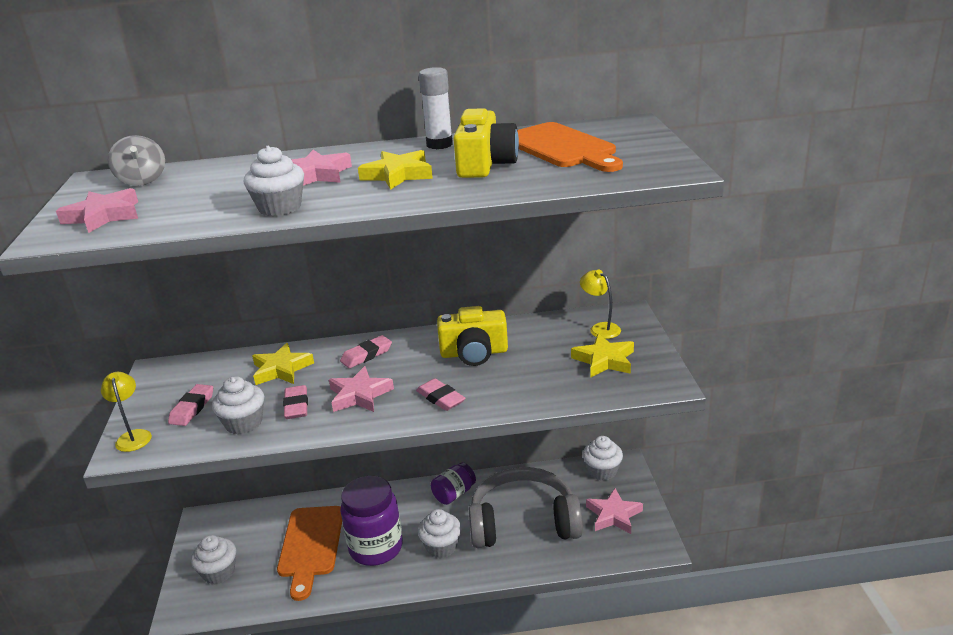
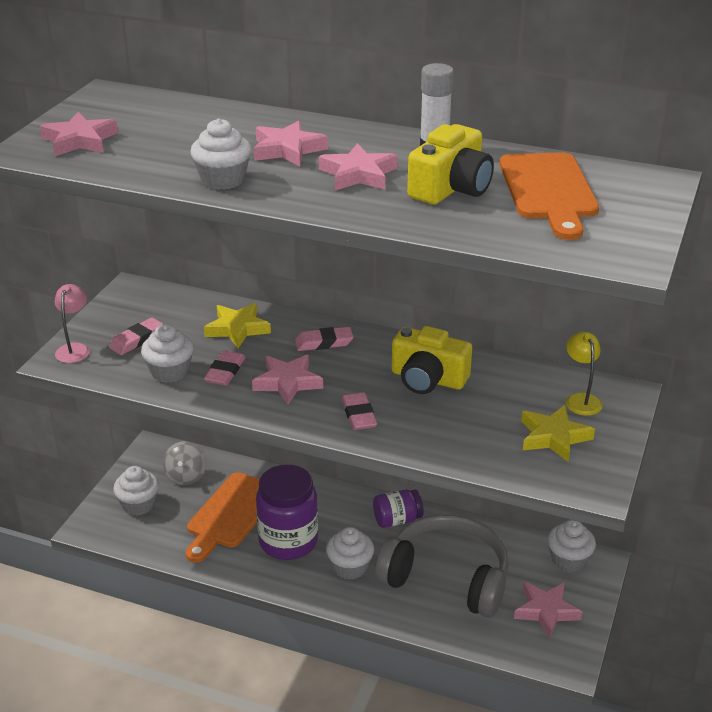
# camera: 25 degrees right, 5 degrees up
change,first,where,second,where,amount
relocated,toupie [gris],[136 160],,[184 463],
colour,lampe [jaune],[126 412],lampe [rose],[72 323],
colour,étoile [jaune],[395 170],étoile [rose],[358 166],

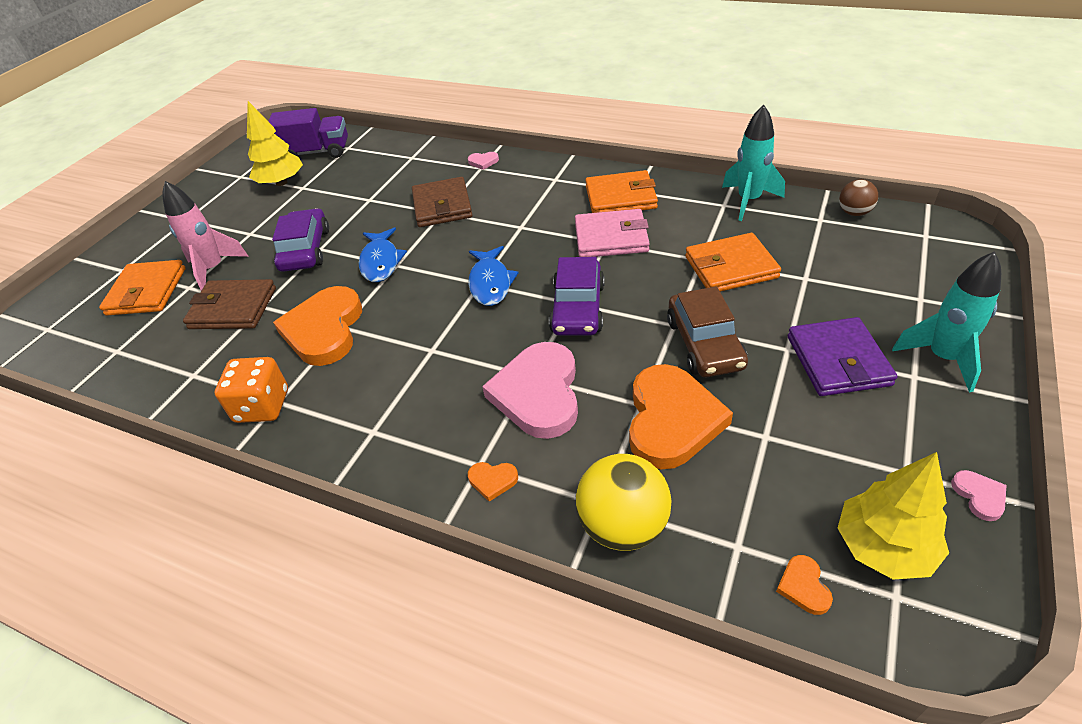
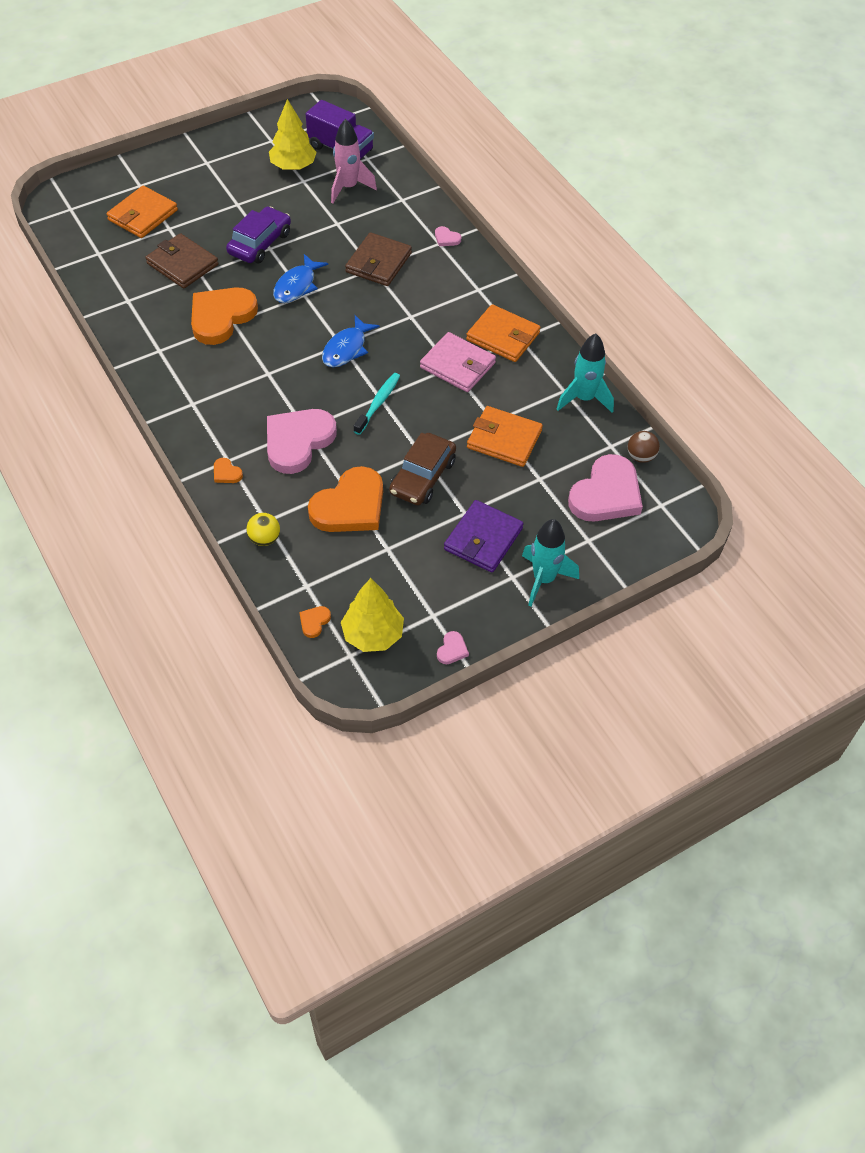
# camera: 30 degrees right, 10 degrees up
change,first,where,second,where,amount
missing,dé [orange],[251 390],,,
appeared,,,cœur [rose],[605 488],
relocated,fusée [rose],[205 236],,[354 161],
exchanged,voiture [violet],[577 296],brosse à dents [turquoise],[377 404],
size,balle [jaune],[624 502],,[263 529],x0.57

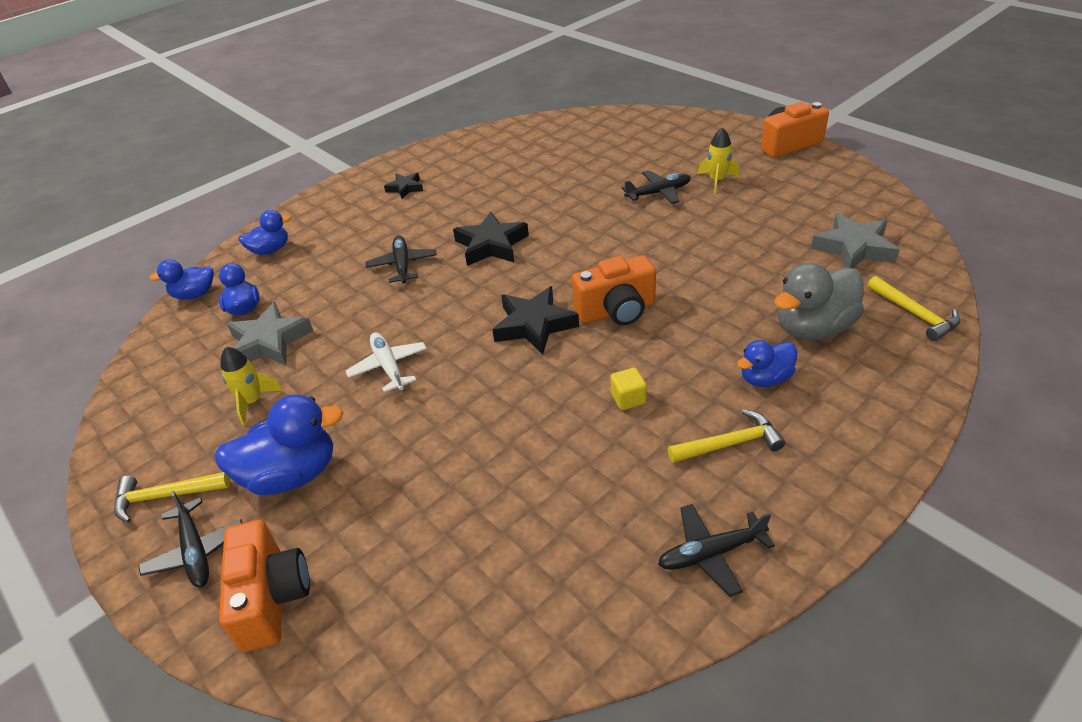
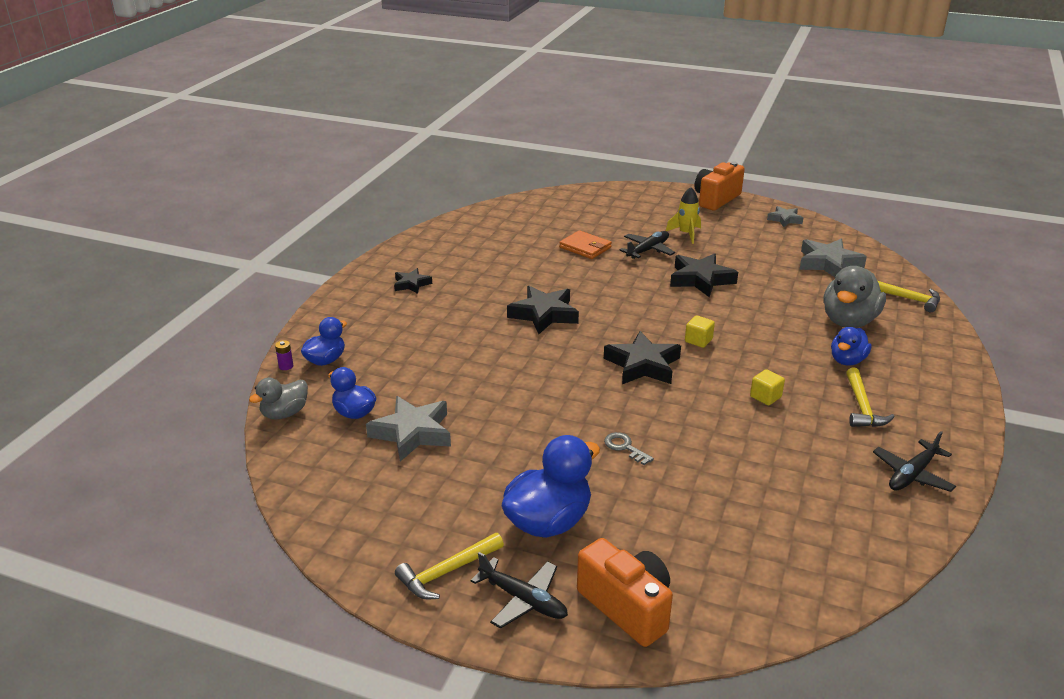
# camera: 30 degrees left, 10 degrees down
change,first,where,second,where,amount
missing,fusée [jaune],[252 386],,,
missing,avion [blanc],[386 362],,,
missing,avion [noir],[401 259],,,
appeared,,,pile [violet],[284 355],
appeared,,,portefeuille [orange],[585 244],
appeared,,,clé [gris],[629 448],
appeared,,,étoile [noir],[704 275],
appeared,,,étoile [gris],[785 216],
exchanged,appareil photo [orange],[614 290],cube [jaune],[700 331],
colour,canard [bleu],[182 279],canard [gris],[278 399],
spun,marteau [jaune],[726 436],,[870 397],135 degrees clockwise

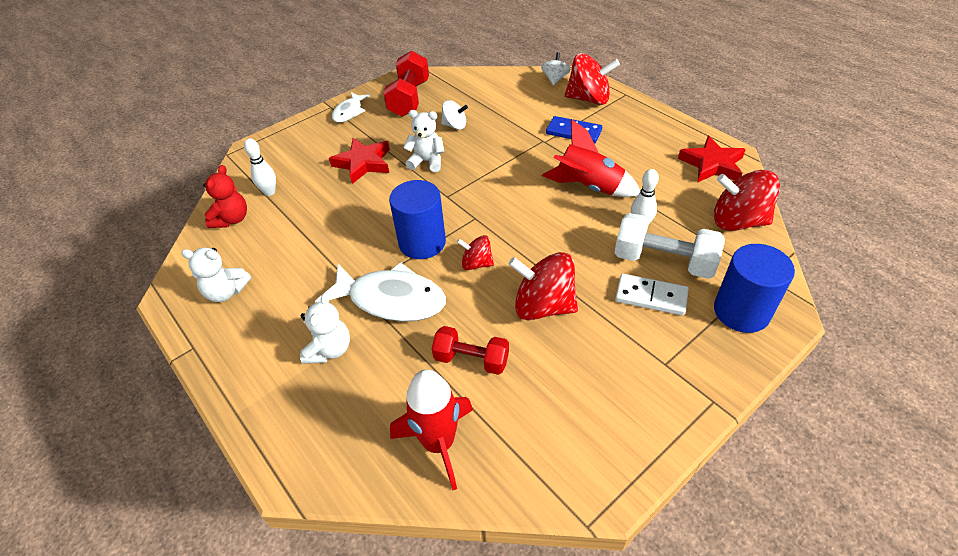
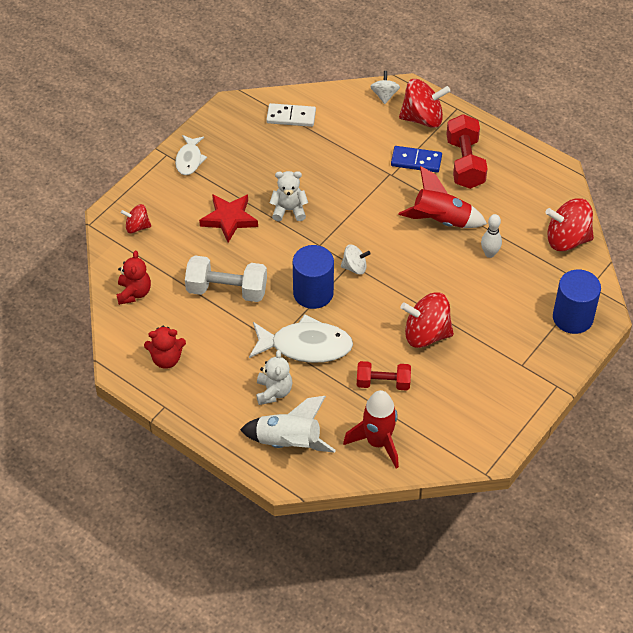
# camera: 15 degrees left, 5 degrees up
change,first,where,second,where,amount
missing,quille [blanc],[260 167],,,
missing,étoile [rouge],[712 159],,,
appeared,,,fusée [blanc],[288 424],
relocated,haltère [rouge],[406 83],,[467 151],
relocated,toupie [blanc],[454 115],,[356 260],
relocated,toupie [rouge],[475 252],,[136 218],
relocated,haltère [blanc],[669 246],,[226 279],
relocated,domino [blanc],[652 295],,[291 115],
colour,ours en peluche [blanc],[216 275],ours en peluche [rouge],[165 347],

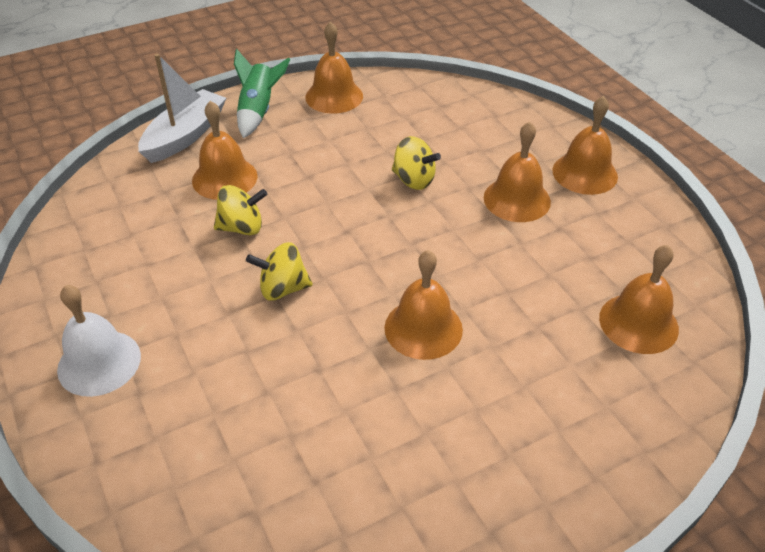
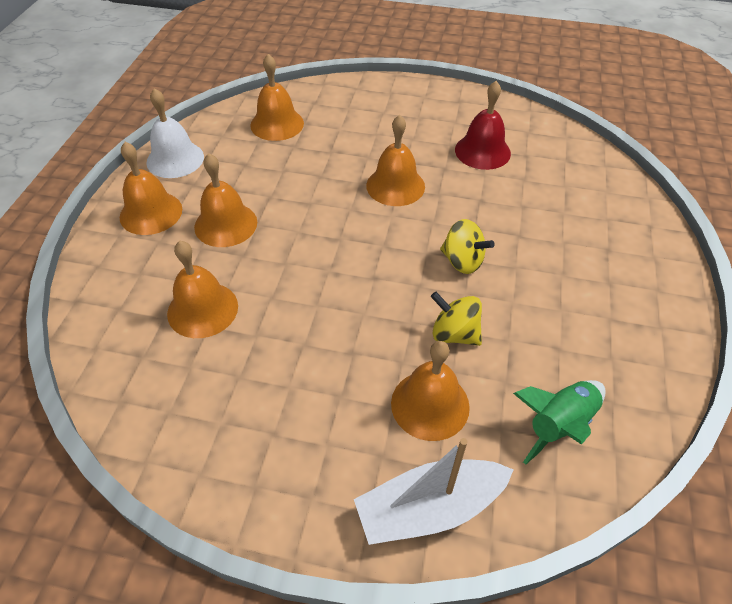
# camera: 140 degrees left, 5 degrees up
change,first,where,second,where,amount
missing,toupie [jaune],[416 163],,,
appeared,,,cloche [rouge],[483 125],
relocated,cloche [blanc],[99 341],,[175 133],
relocated,fusée [vert],[262 93],,[559 422],
relocated,cloche [orange],[334 68],,[202 289],

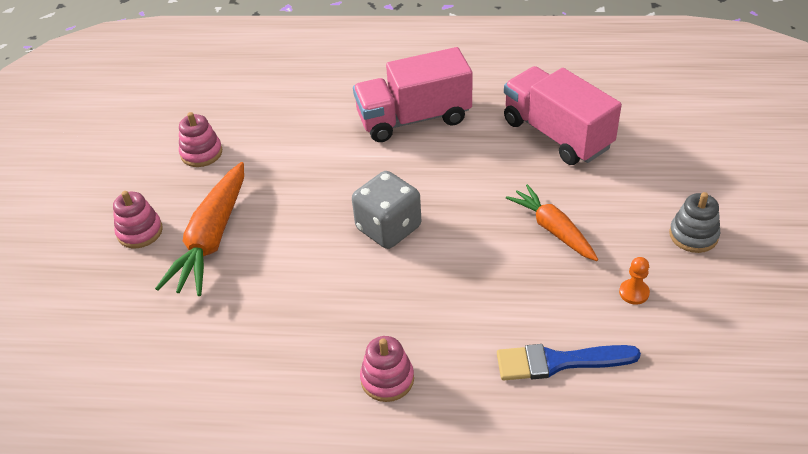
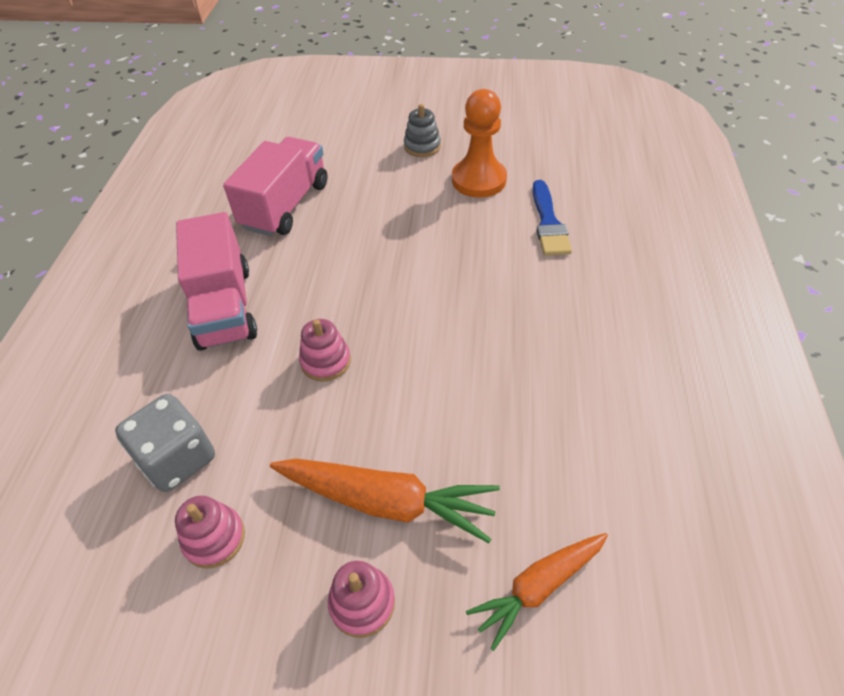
# camera: 90 degrees left, 5 degrees up
change,first,where,second,where,amount
relocated,dé [gris],[386 210],,[165 443],
relocated,jouet à empiler [rose],[387 369],,[325 350],
relocated,carotte [orange],[552 222],,[537 592],
spun,camion [rose],[563 115],,[275 186],150 degrees clockwise
size,pion [orange],[634 281],,[479 143],x2.40

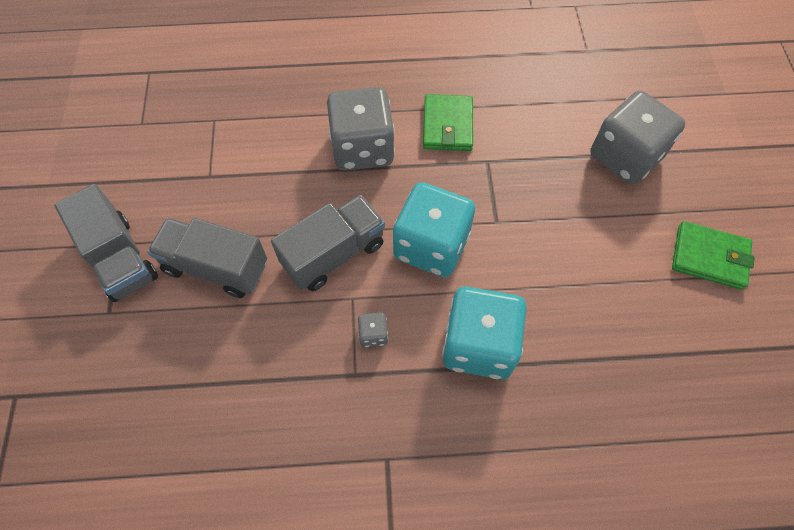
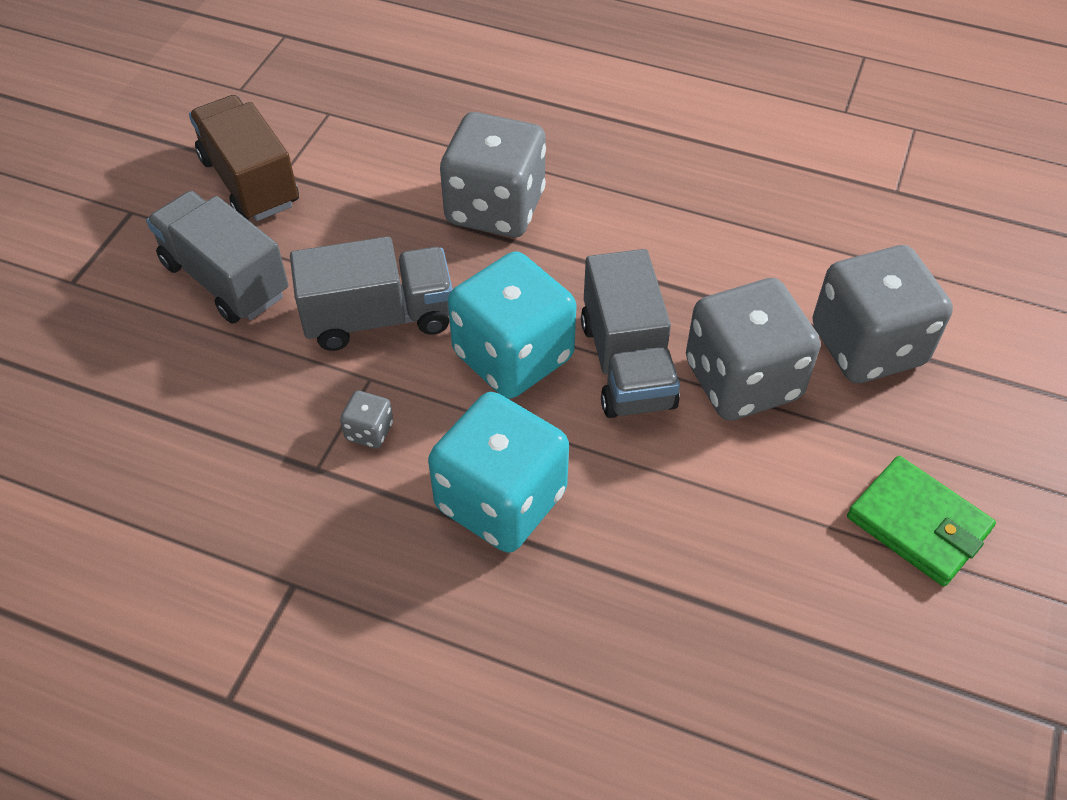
# camera: 25 degrees right, 10 degrees down
change,first,where,second,where,amount
missing,portefeuille [vert],[448 122],,,
appeared,,,camion [marron],[244 158],
appeared,,,dé [gris],[753 349],
relocated,camion [gris],[106 243],,[630 333],

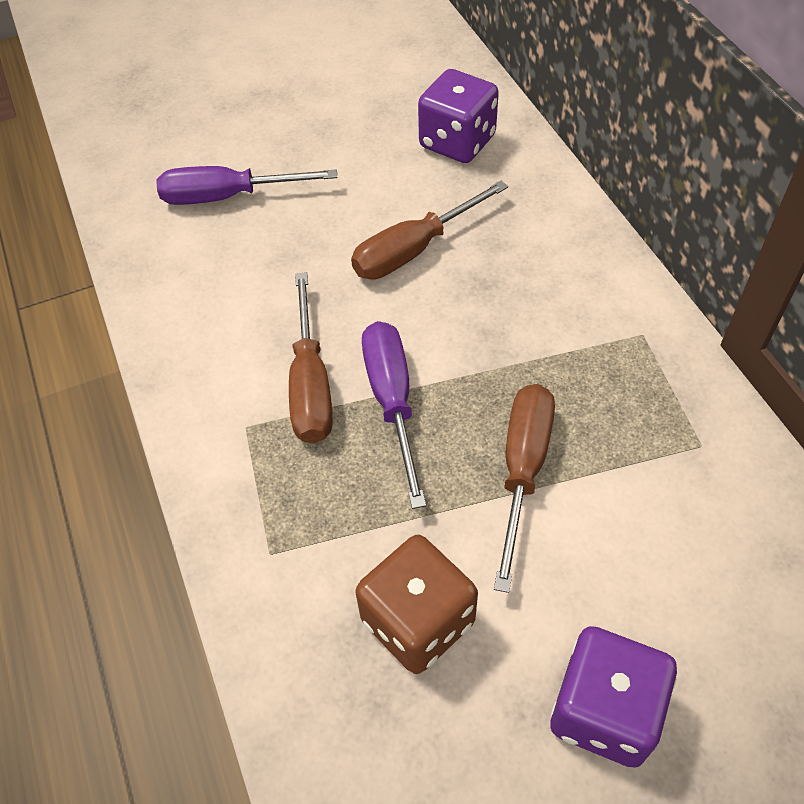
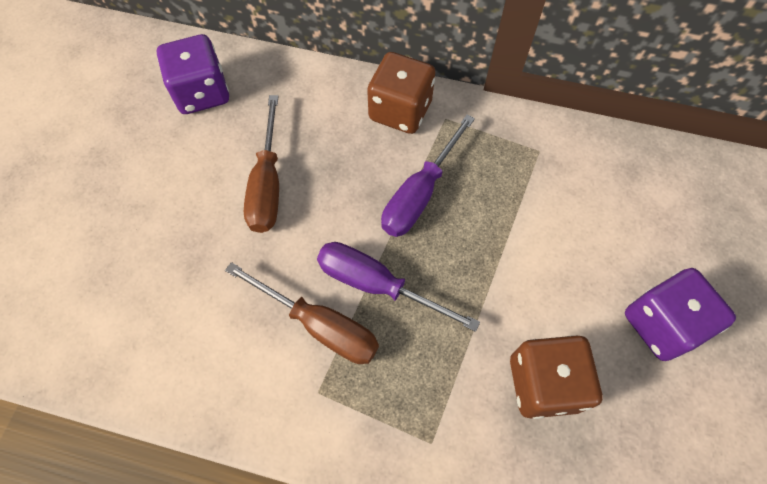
# camera: 55 degrees left, 10 degrees up
change,first,where,second,where,amount
missing,tournevis [marron],[524 488],,,
appeared,,,dé [marron],[401 93],
relocated,tournevis [violet],[246 185],,[428 176],

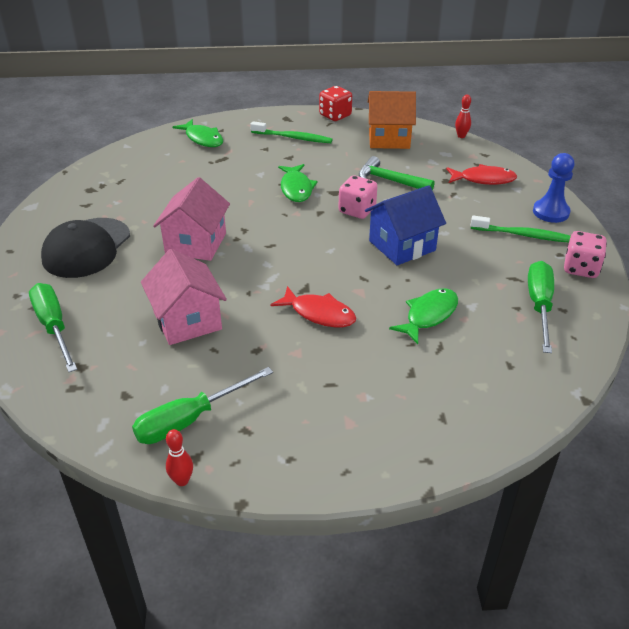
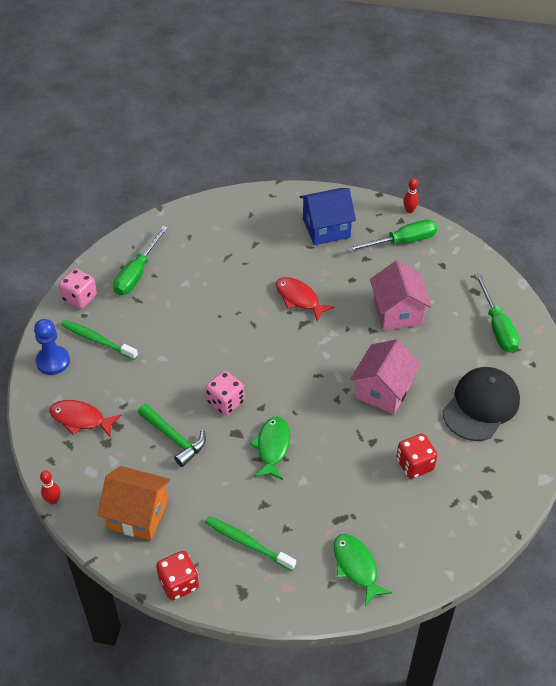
# camera: 165 degrees left, 10 degrees up
change,first,where,second,where,amount
missing,poisson [vert],[423 316],,,
appeared,,,dé [rouge],[416 456],
relocated,maison [bleu],[405 225],,[328 216],

